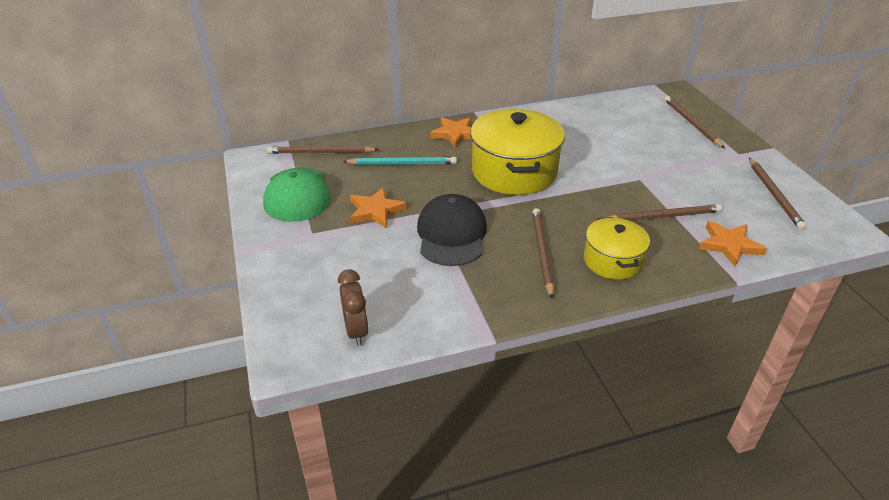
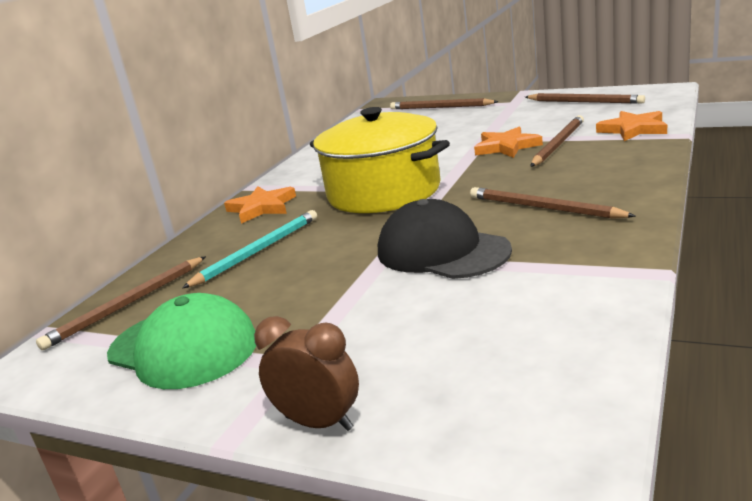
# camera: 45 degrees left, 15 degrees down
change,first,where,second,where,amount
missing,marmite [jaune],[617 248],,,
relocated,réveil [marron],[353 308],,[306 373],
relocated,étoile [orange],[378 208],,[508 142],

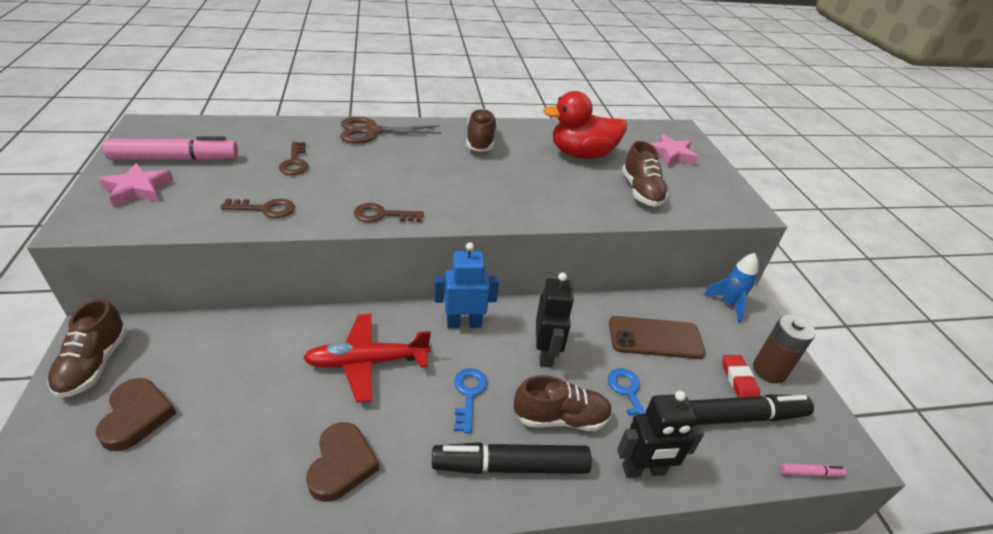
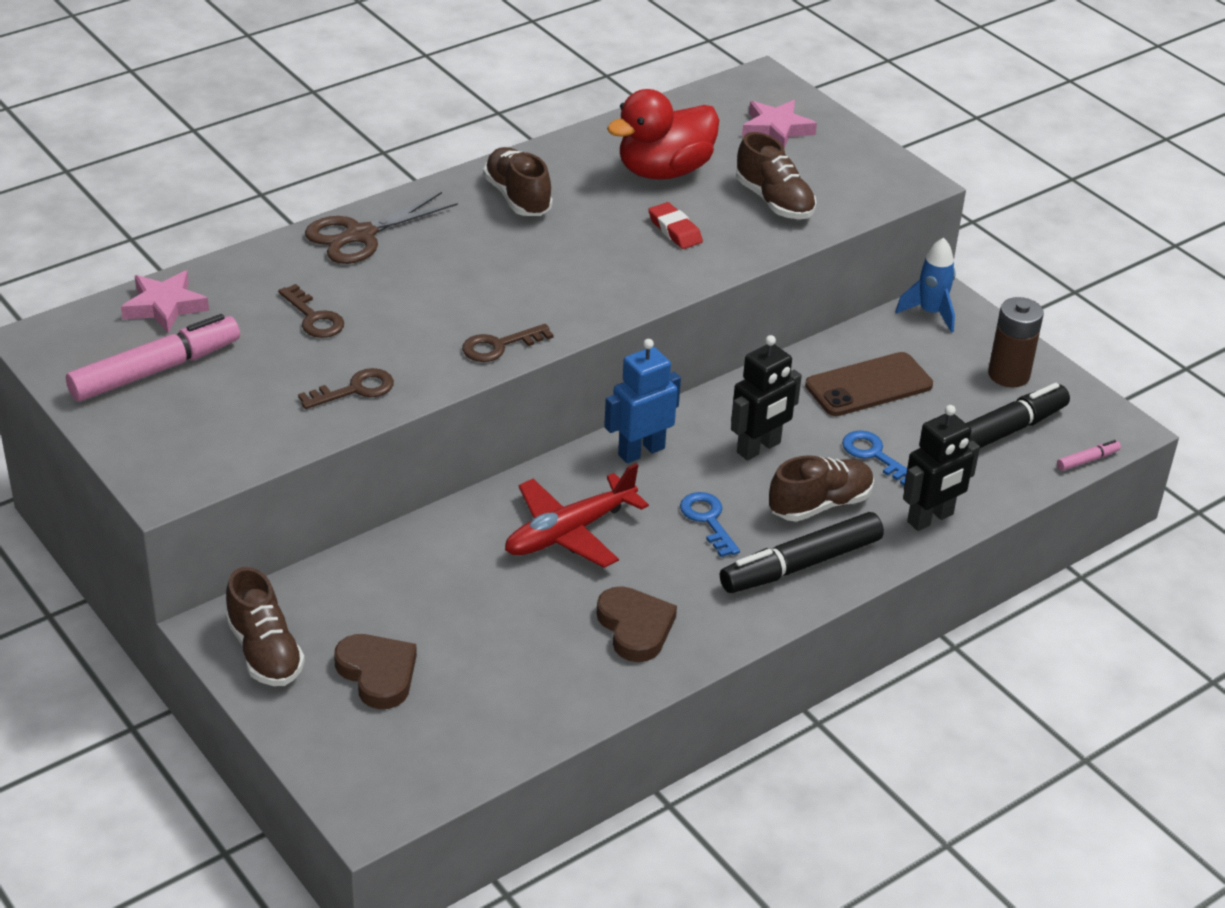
# camera: 25 degrees left, 0 degrees up
change,first,where,second,where,amount
relocated,étoile [rose],[136 185],,[165 301],
relocated,gomme [rouge],[741 376],,[675 225],
spun,robot [noir],[555 320],,[766 397],75 degrees clockwise

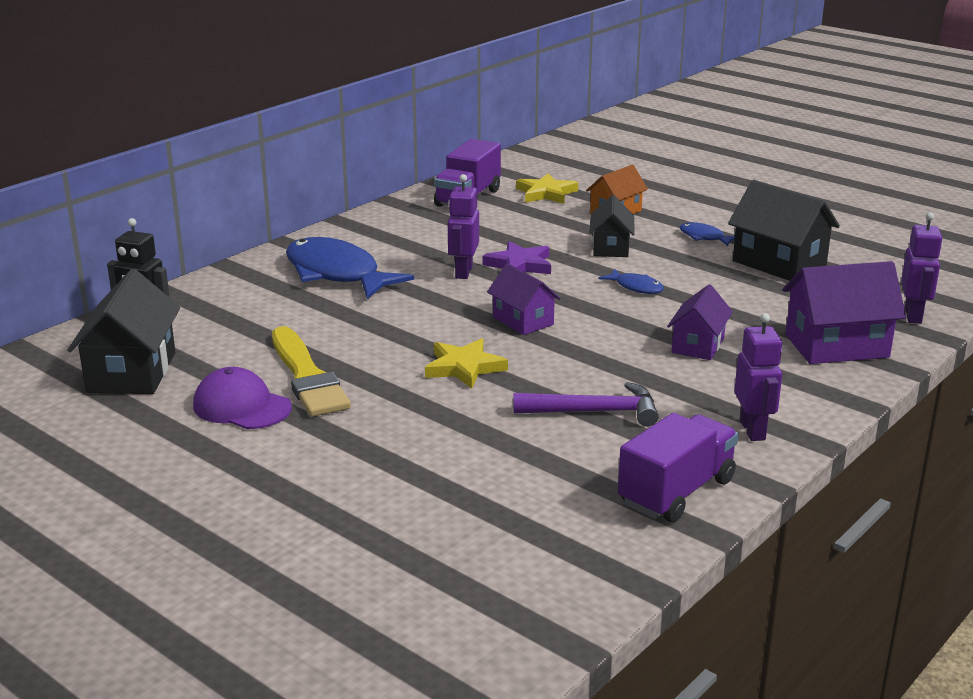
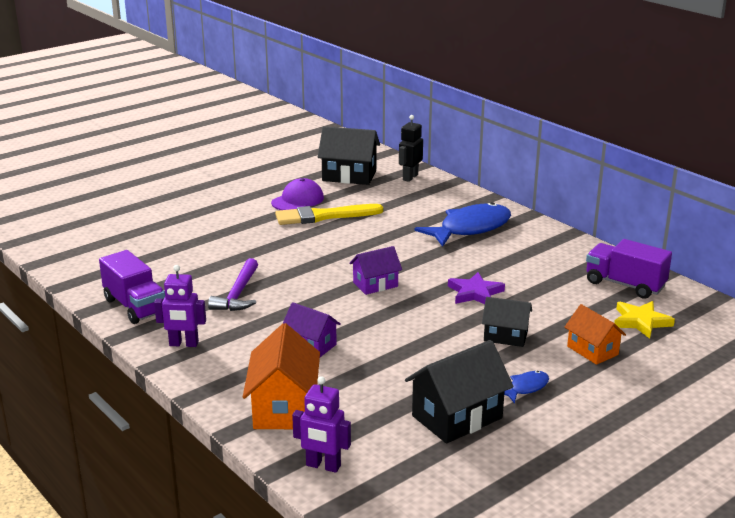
# camera: 100 degrees right, 0 degrees up
change,first,where,second,where,amount
missing,étoile [jaune],[466 363],,,
missing,robot [violet],[463 226],,,
missing,poisson [bleu],[631 281],,,
colour,maison [violet],[844 312],maison [orange],[281 376],

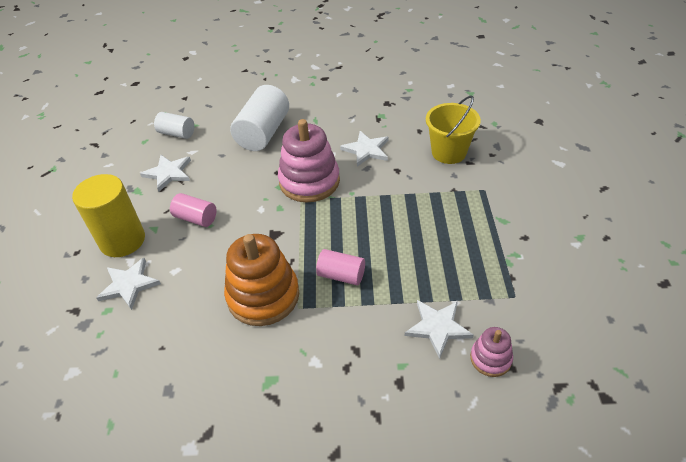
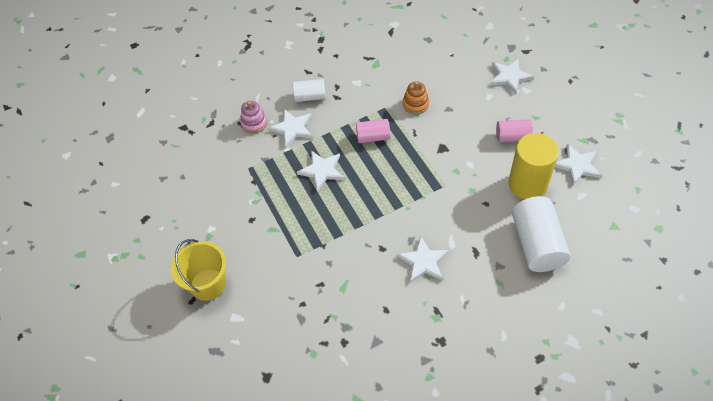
# camera: 155 degrees right, 10 degrees up
change,first,where,second,where,amount
missing,jouet à empiler [rose],[309 160],,,
appeared,,,étoile [blanc],[320 171],
relocated,cylindre [jaune],[108 215],,[533 166],
relocated,cylindre [blanc],[174 125],,[309 90],
relocated,seau [jaune],[453 130],,[198 270],
size,jouet à empiler [orange],[261 280],,[416 97],x0.51

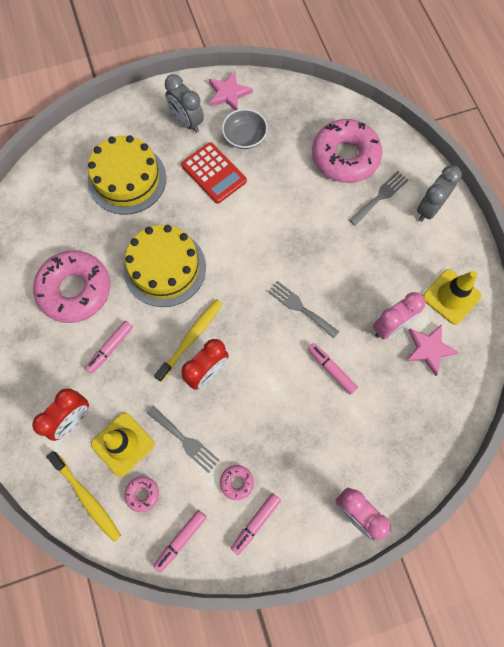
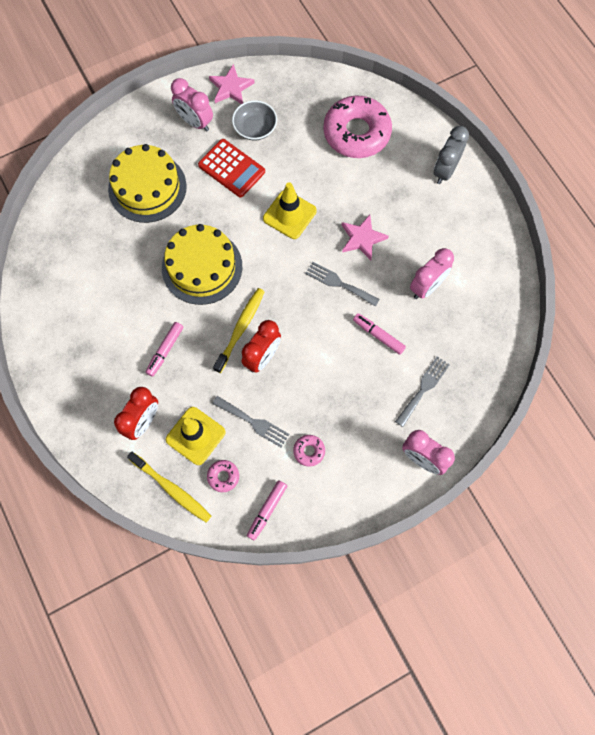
# camera: 10 degrees left, 0 degrees up
change,first,where,second,where,amount
missing,beignet [rose],[71 287],,,
missing,feutre [rose],[256 524],,,
relocated,fourchette [gris],[378 198],,[422 391],
relocated,étoile [rose],[432 350],,[365 237],
relocated,cône de chantier [jaune],[452 297],,[290 210],
colour,réveil [gris],[184 103],réveil [rose],[192 105],

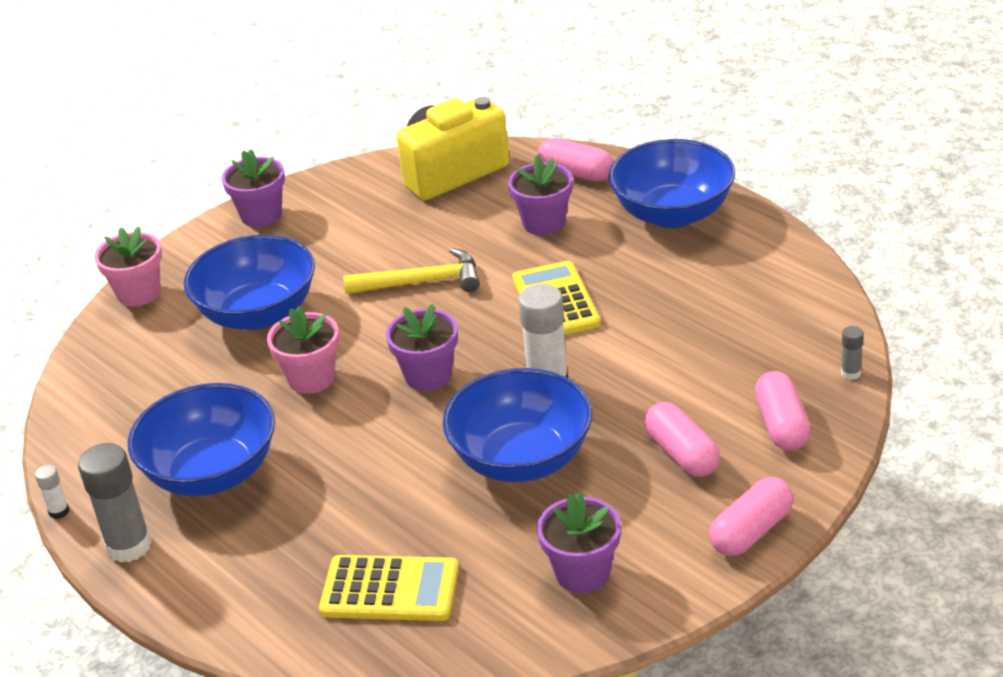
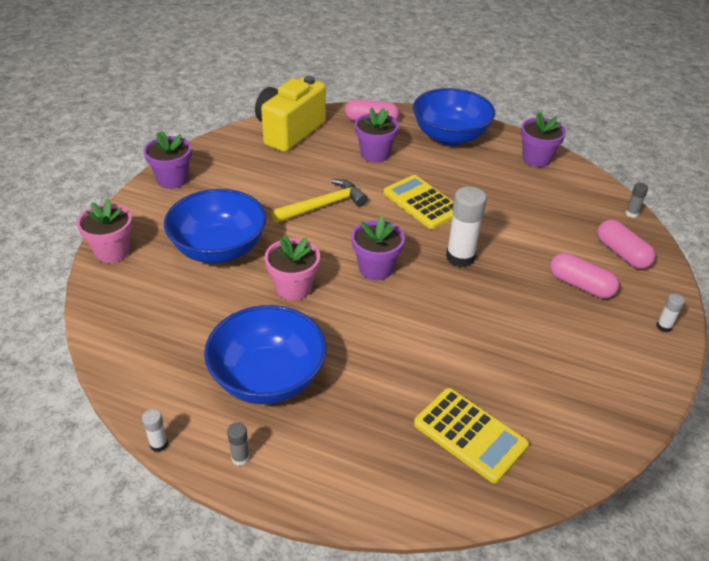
# camera: 30 degrees left, 5 degrees up
change,first,where,second,where,amount
missing,bol [bleu],[517 425],,,
relocated,pot de fleurs [violet],[579 542],,[543 139],
exchanged,gélule [rose],[751 516],bâton de colle [blanc],[670 312],
spun,calculatrice [jaune],[389 588],,[471 435],60 degrees clockwise
size,bâton de colle [gris],[115 503],,[238 444],x0.47

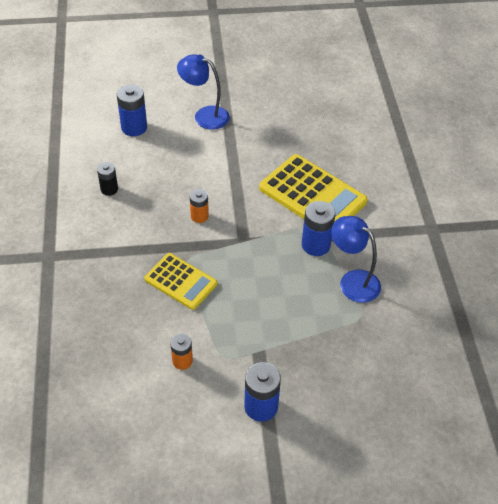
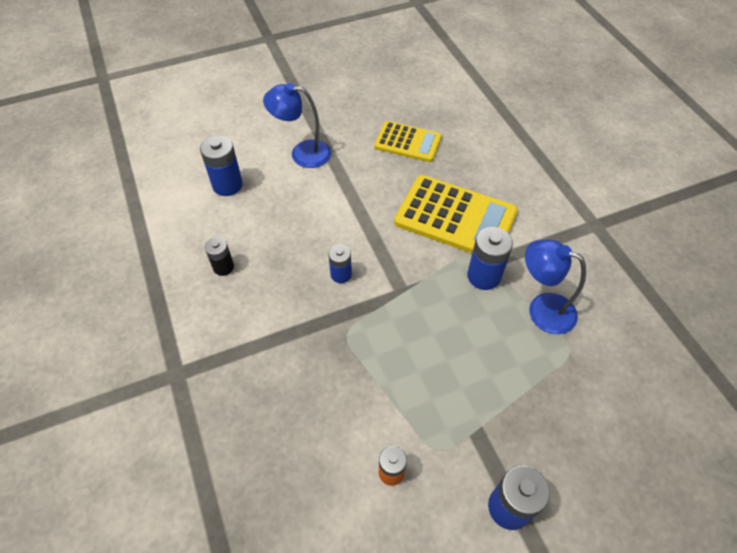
# camera: 15 degrees left, 5 degrees up
change,first,where,second,where,amount
relocated,calculatrice [jaune],[180 281],,[408 141],
colour,pile [orange],[199 206],pile [bleu],[340 263],

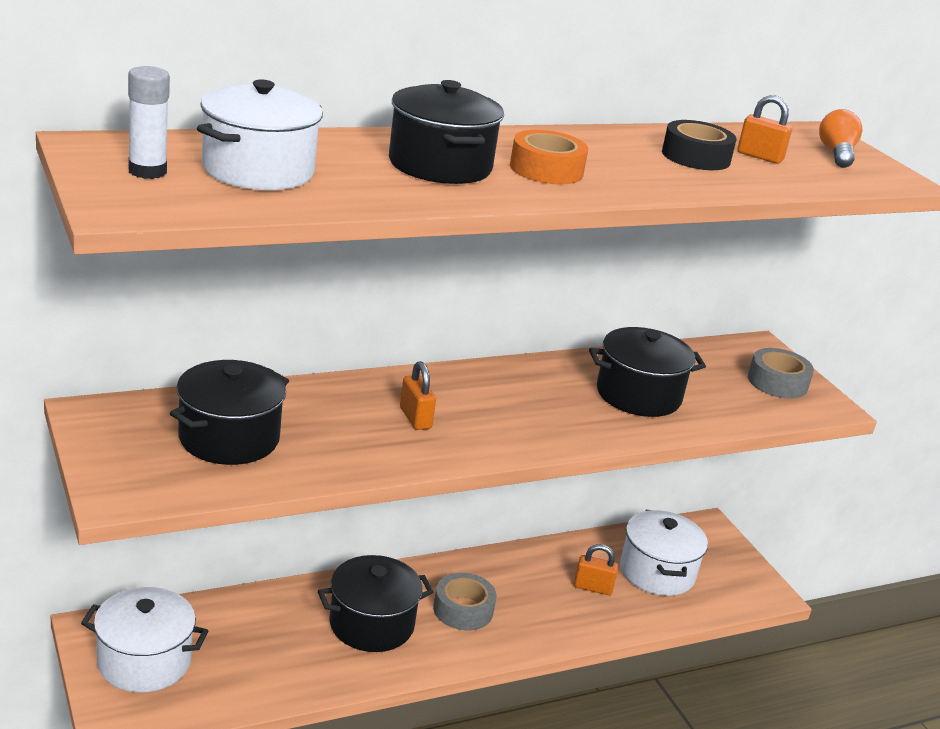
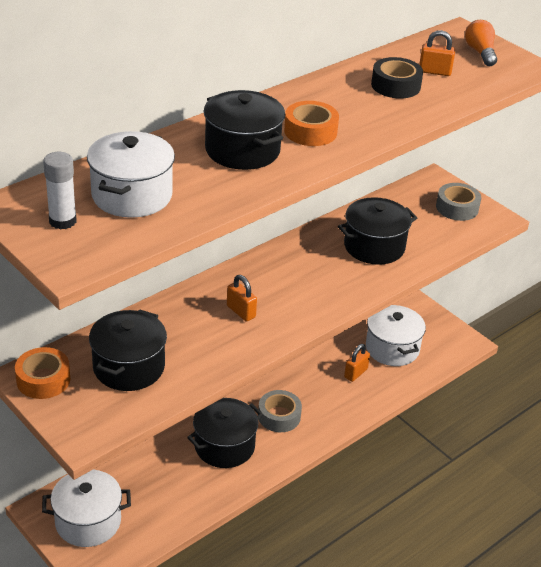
# camera: 15 degrees left, 10 degrees up
change,first,where,second,where,amount
appeared,,,ruban adhésif [orange],[42 373],
spun,cadenas [orange],[596 569],,[357 363],45 degrees counterclockwise

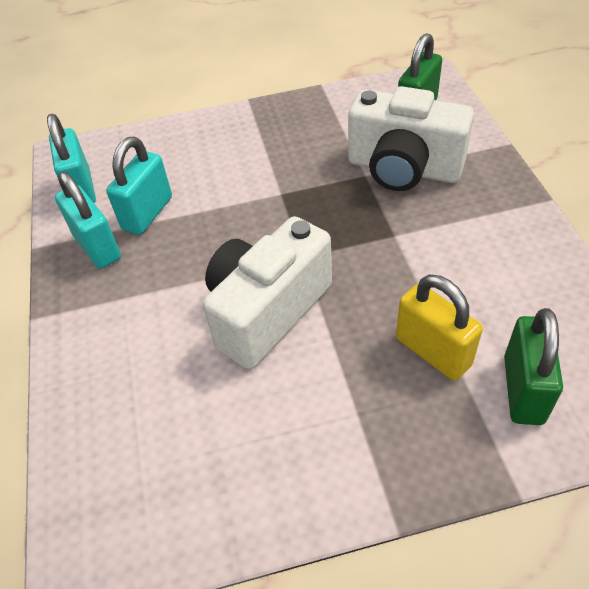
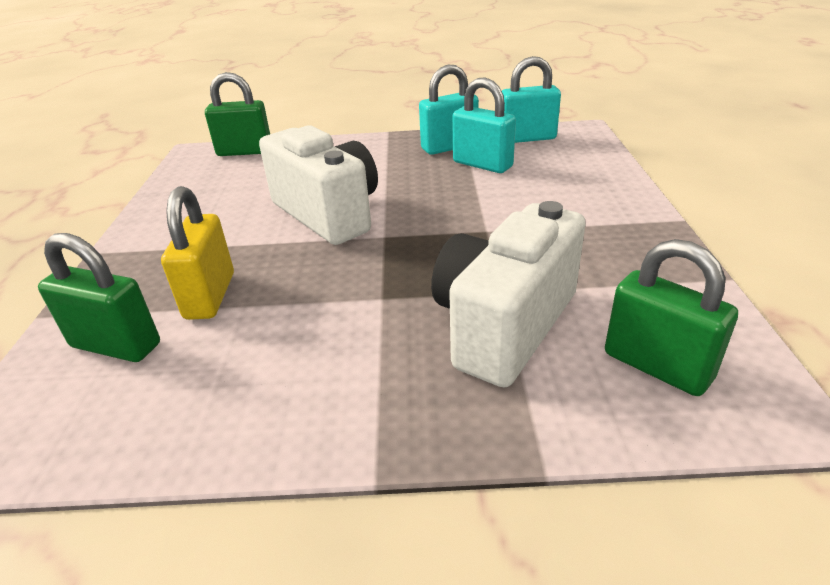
# camera: 100 degrees right, 15 degrees down
change,first,where,second,where,amount
appeared,,,cadenas [vert],[237 114],
spun,cadenas [jaune],[439 327],,[197 253],60 degrees counterclockwise

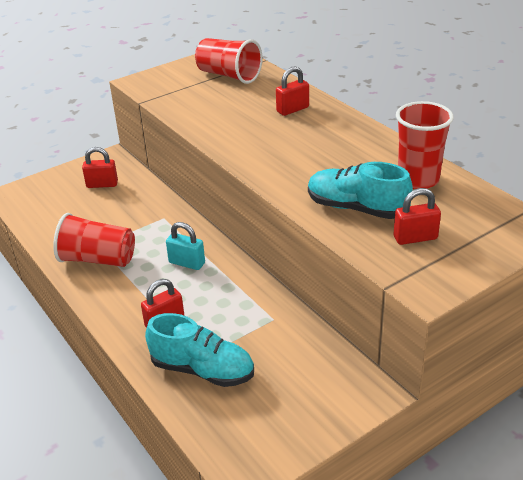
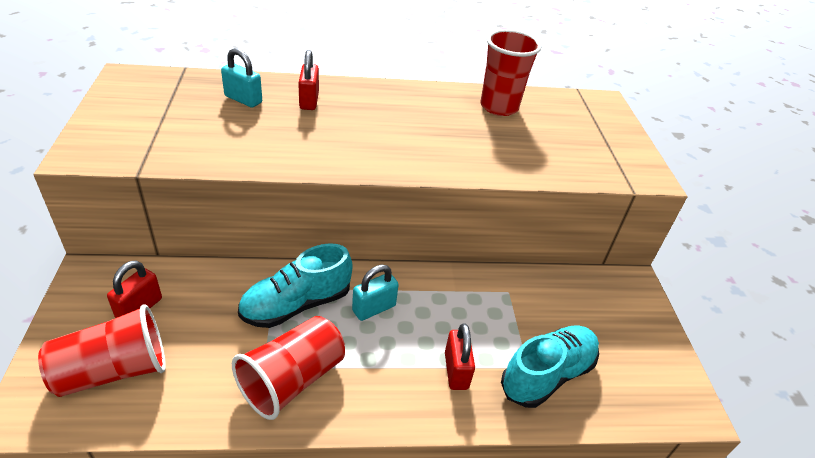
# camera: 65 degrees left, 5 degrees up
change,first,where,second,where,amount
missing,cadenas [rouge],[417 216],,,
appeared,,,cadenas [turquoise],[241 78],
relocated,gobelet [rouge],[229 61],,[102 350],
relocated,chaussure [turquoise],[360 190],,[295 285],

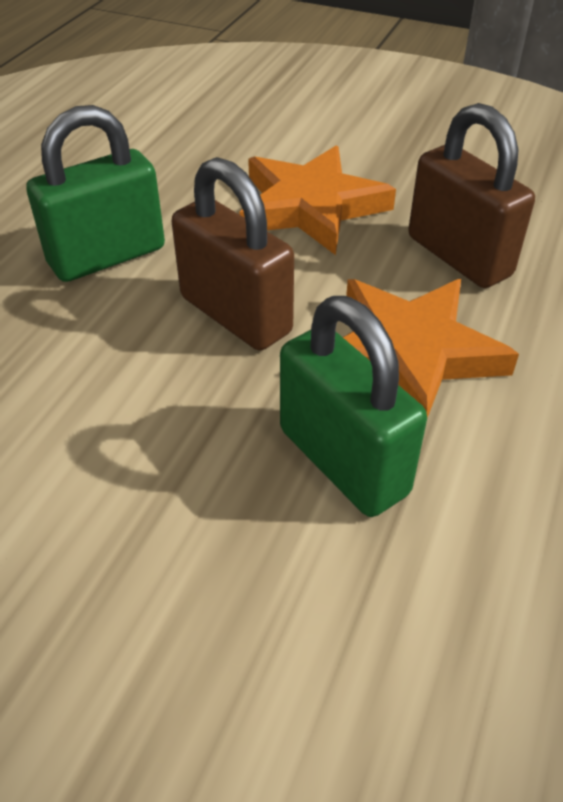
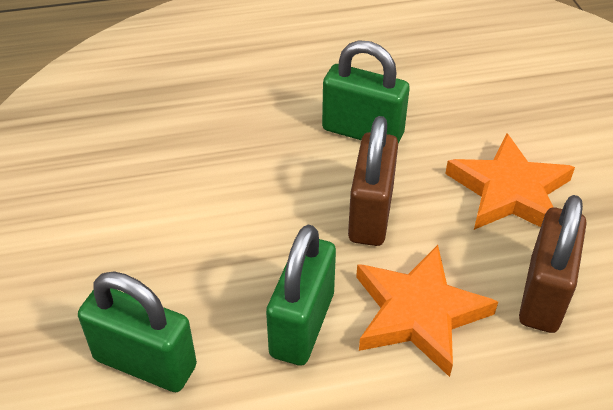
# camera: 55 degrees right, 0 degrees up
change,first,where,second,where,amount
appeared,,,cadenas [vert],[137 331],

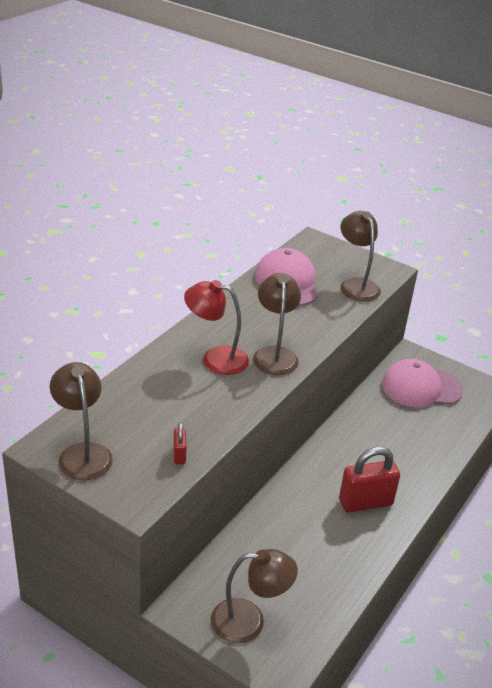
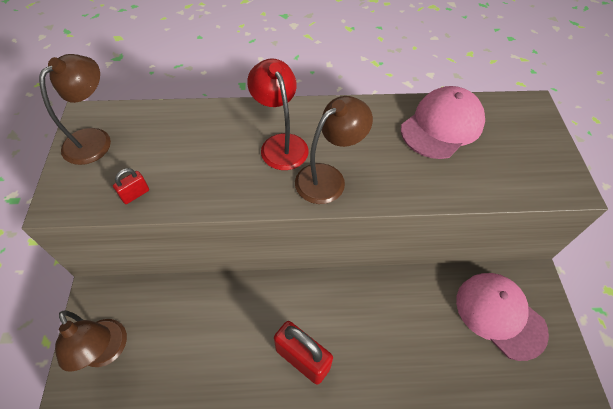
# camera: 55 degrees right, 20 degrees up
change,first,where,second,where,amount
missing,lampe [marron],[360 256],,,

